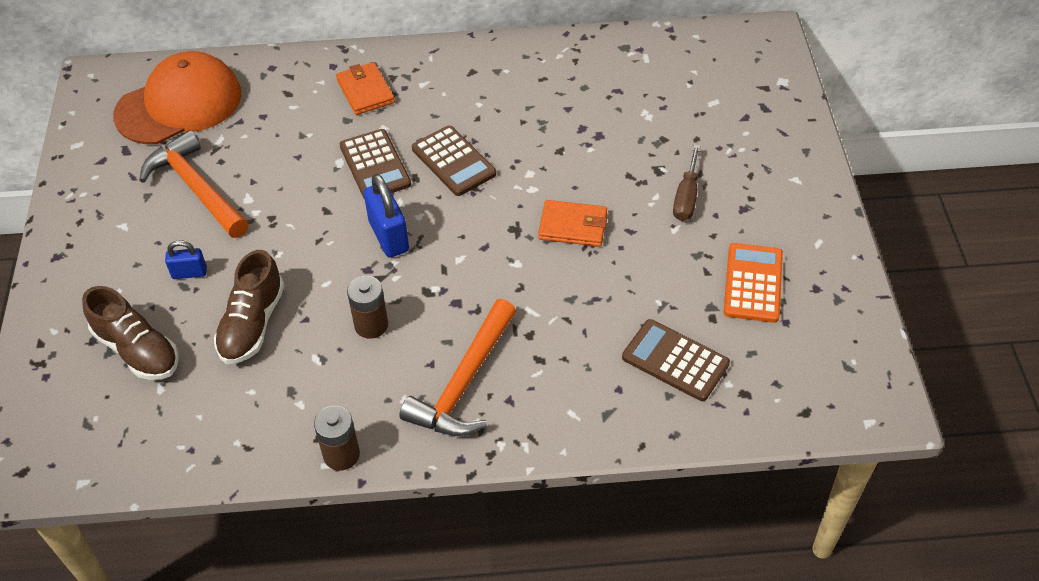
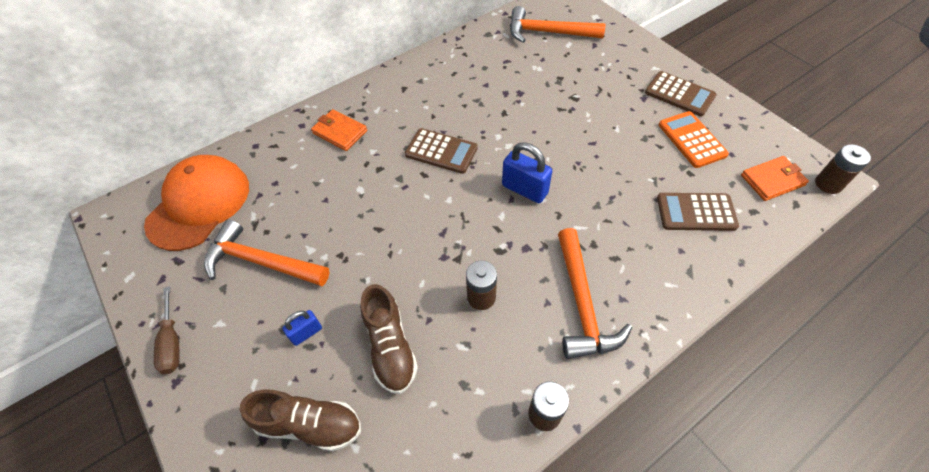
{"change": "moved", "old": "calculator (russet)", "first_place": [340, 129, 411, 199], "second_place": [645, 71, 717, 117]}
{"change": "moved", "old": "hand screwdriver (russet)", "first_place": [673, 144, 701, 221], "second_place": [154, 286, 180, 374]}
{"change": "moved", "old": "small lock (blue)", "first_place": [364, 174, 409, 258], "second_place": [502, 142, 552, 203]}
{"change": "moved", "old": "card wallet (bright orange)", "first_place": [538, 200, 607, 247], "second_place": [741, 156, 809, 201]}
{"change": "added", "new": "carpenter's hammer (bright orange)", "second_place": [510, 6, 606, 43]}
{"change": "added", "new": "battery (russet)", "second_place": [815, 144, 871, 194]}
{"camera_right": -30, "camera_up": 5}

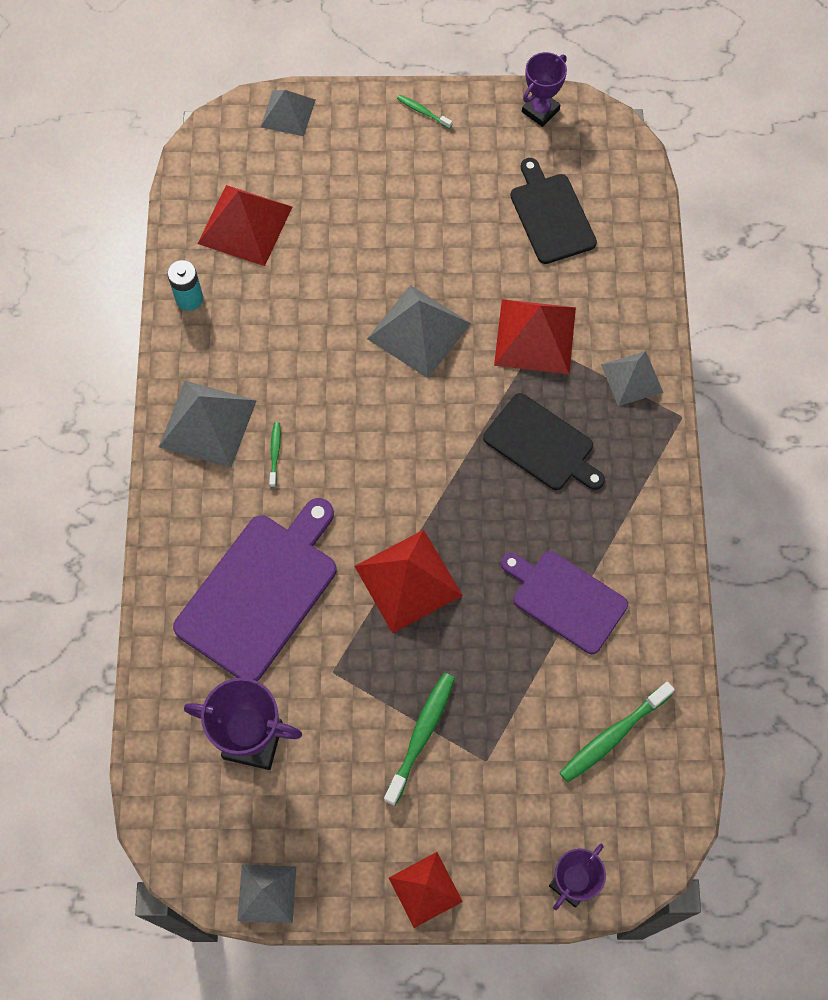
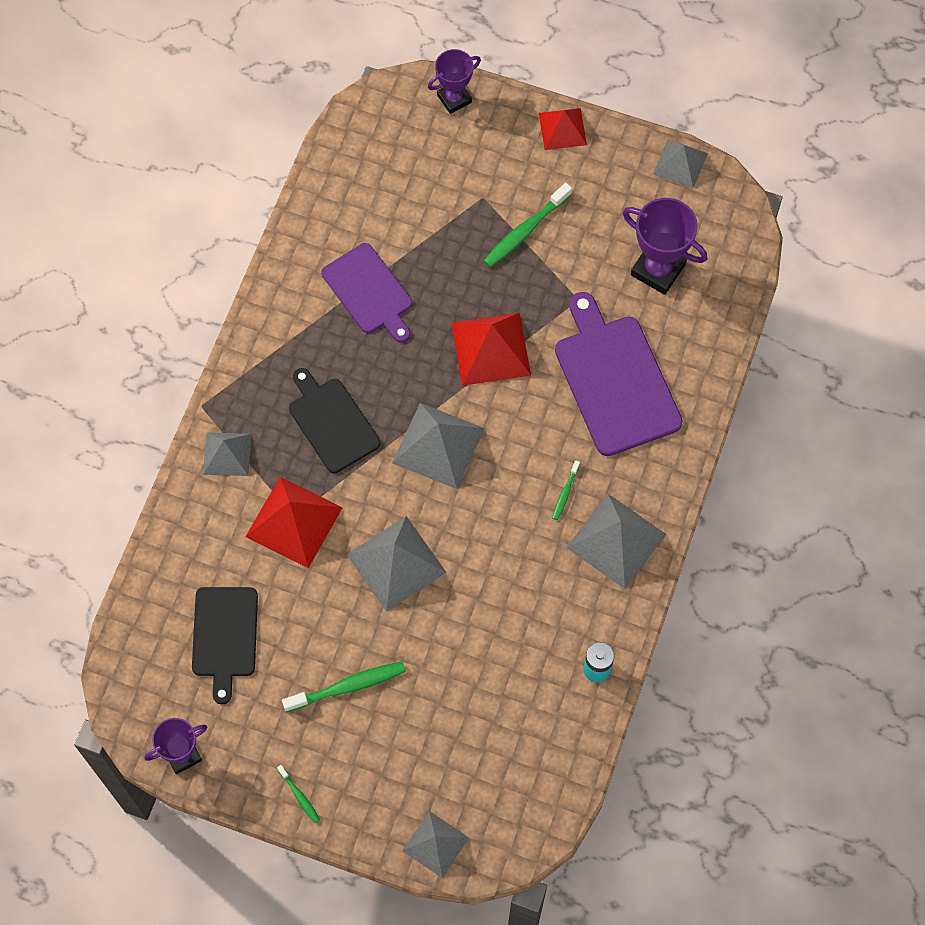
{"change": "removed", "old": "pyramid (crimson)", "first_place": [197, 185, 292, 266]}
{"change": "turned", "old": "chopping board (purple)", "first_place": [173, 498, 337, 681], "second_place": [555, 292, 682, 456], "degrees": 105}
{"change": "moved", "old": "toothbrush (emerald)", "first_place": [560, 682, 675, 783], "second_place": [282, 662, 406, 712]}
{"change": "added", "new": "pyramid (grey)", "second_place": [392, 403, 485, 489]}
{"camera_right": -160, "camera_up": 0}

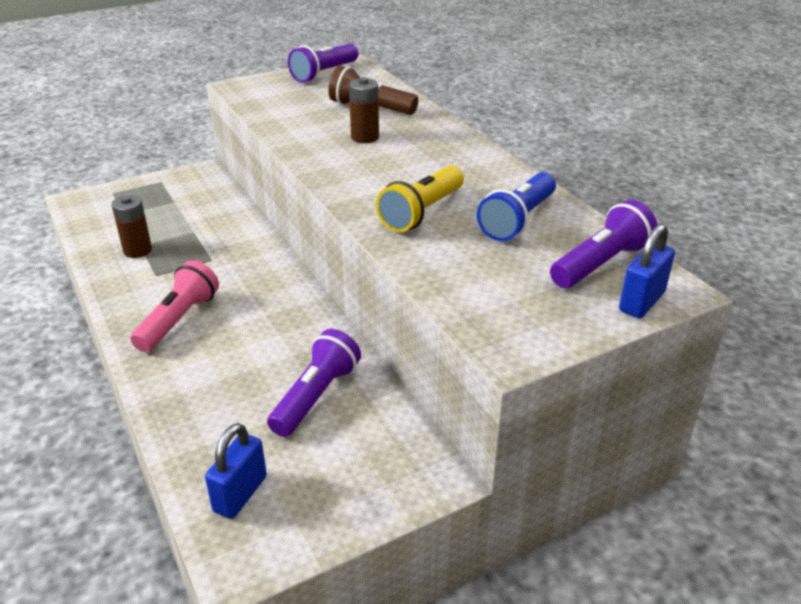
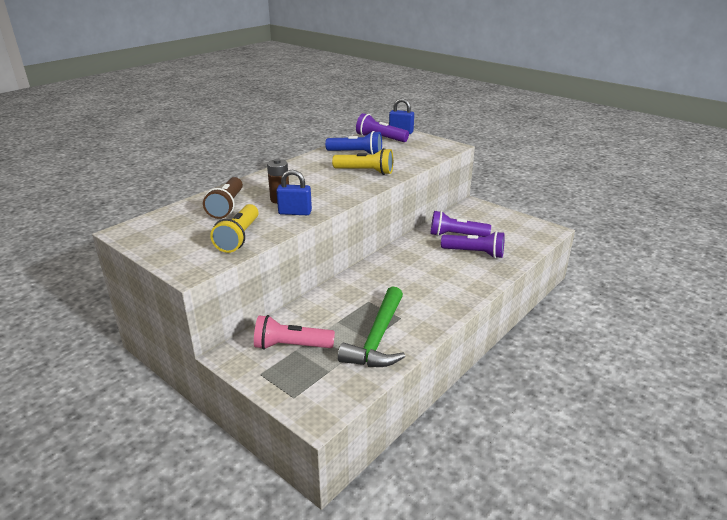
{"change": "moved", "old": "flashlight (purple)", "first_place": [288, 44, 358, 83], "second_place": [441, 231, 505, 258]}
{"change": "replaced", "old": "battery (russet)", "new": "carpenter's hammer (emerald)", "first_place": [111, 195, 152, 258], "second_place": [338, 286, 405, 367]}
{"change": "moved", "old": "flashlight (rose-pink)", "first_place": [130, 260, 219, 352], "second_place": [254, 315, 335, 350]}
{"change": "moved", "old": "small lock (blue)", "first_place": [205, 423, 267, 519], "second_place": [276, 170, 312, 215]}
{"change": "added", "new": "flashlight (yellow)", "second_place": [210, 204, 259, 253]}
{"camera_right": -110, "camera_up": -5}

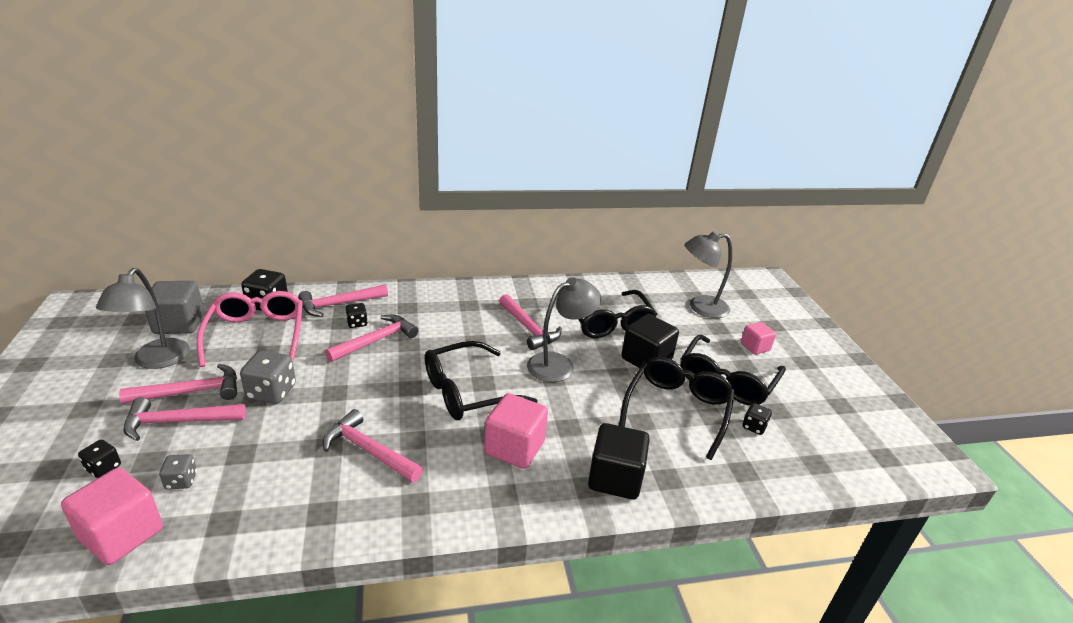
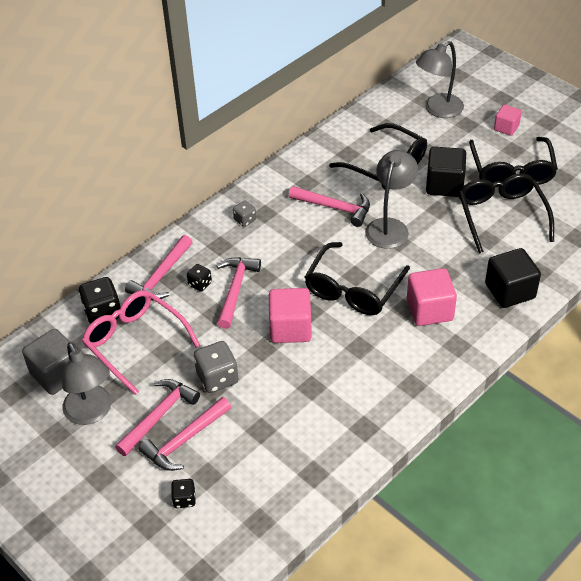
{"change": "removed", "old": "game die (ebony)", "first_place": [742, 403, 772, 435]}
{"change": "removed", "old": "carpenter's hammer (rose-pink)", "first_place": [323, 409, 423, 482]}
{"change": "moved", "old": "game die (grey)", "first_place": [159, 454, 197, 489], "second_place": [233, 201, 256, 227]}
{"change": "moved", "old": "solid cube (rose-pink)", "first_place": [61, 468, 163, 565], "second_place": [269, 288, 312, 343]}
{"camera_right": -30, "camera_up": 15}

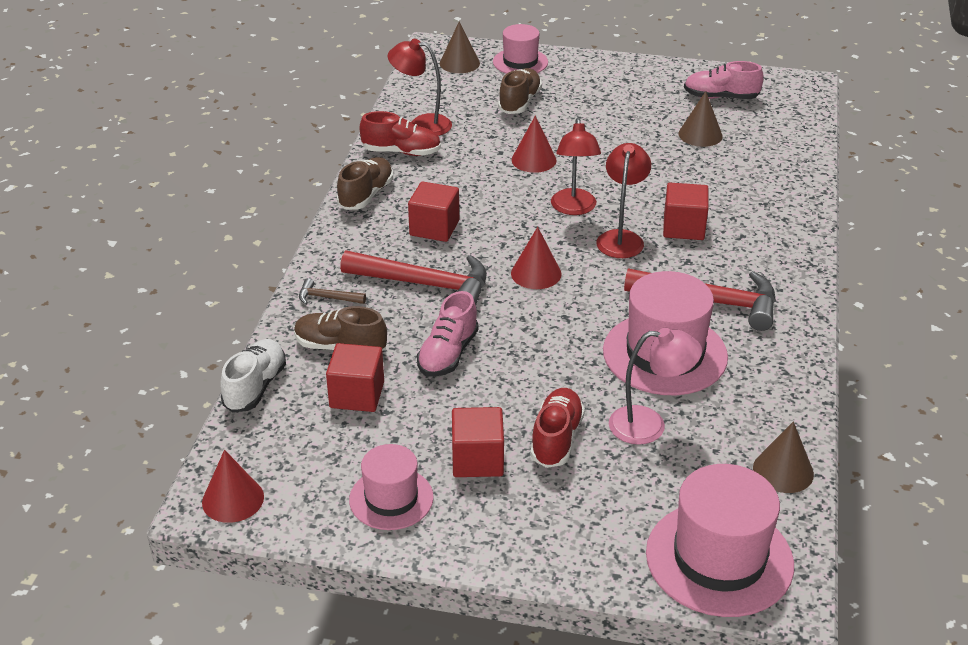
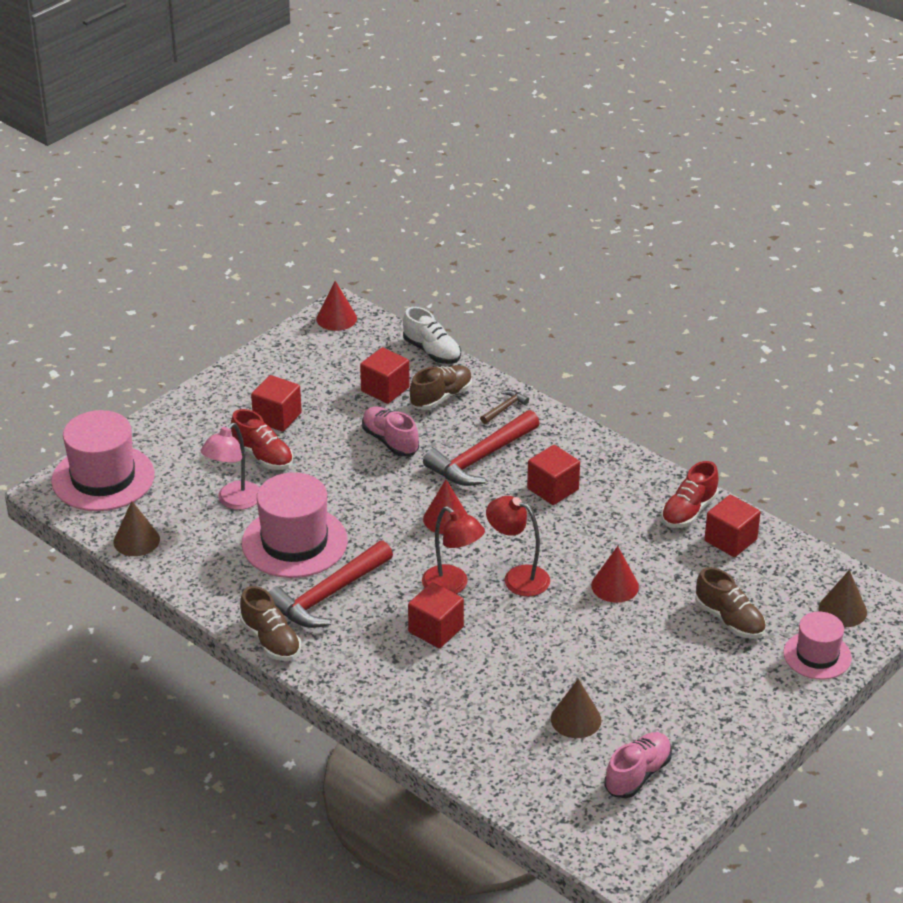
{"change": "replaced", "old": "reading lamp (crimson)", "new": "solid cube (crimson)", "first_place": [388, 39, 452, 136], "second_place": [705, 495, 761, 557]}
{"change": "moved", "old": "sneaker (russet)", "first_place": [337, 157, 393, 210], "second_place": [240, 586, 301, 661]}
{"change": "removed", "old": "top hat (rose-pink)", "first_place": [349, 444, 434, 530]}
{"camera_right": 120, "camera_up": 0}

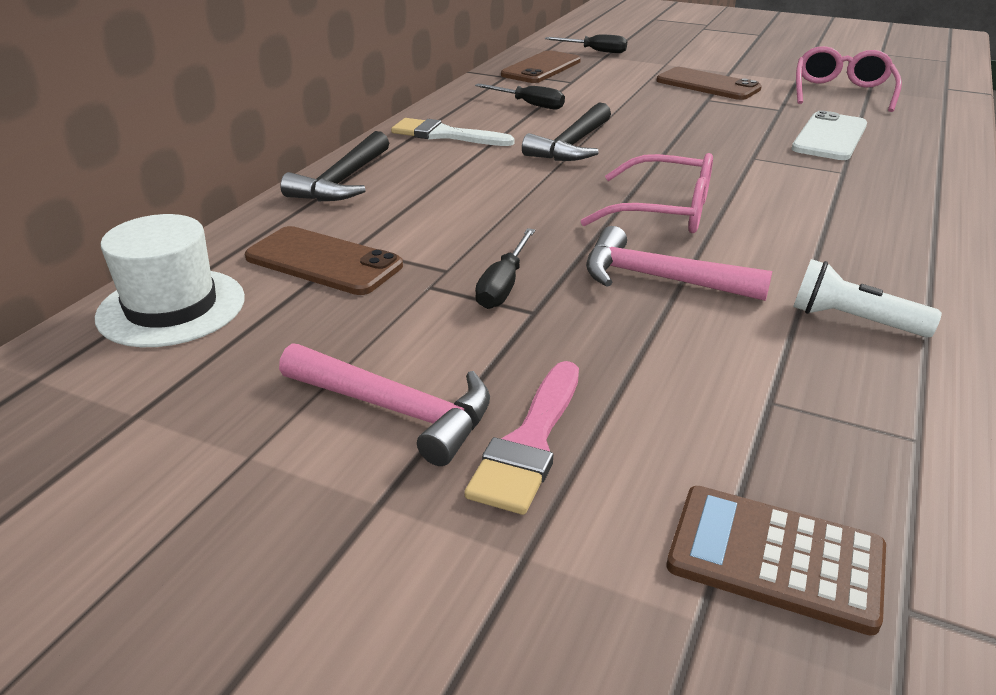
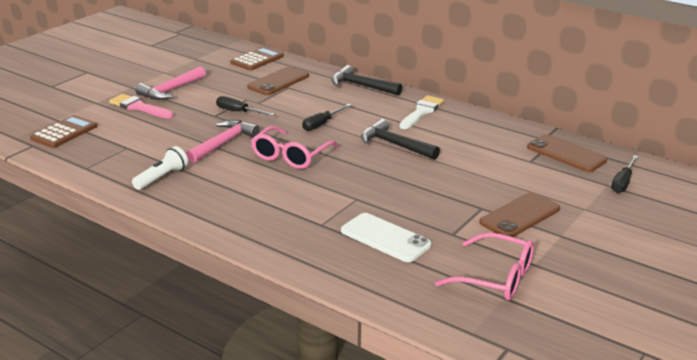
{"change": "moved", "old": "hand screwdriver (ebony)", "first_place": [475, 84, 565, 110], "second_place": [302, 104, 352, 131]}
{"change": "replaced", "old": "top hat (snow-white)", "new": "calculator (russet)", "first_place": [95, 214, 245, 347], "second_place": [230, 47, 284, 71]}
{"camera_right": 100, "camera_up": -5}

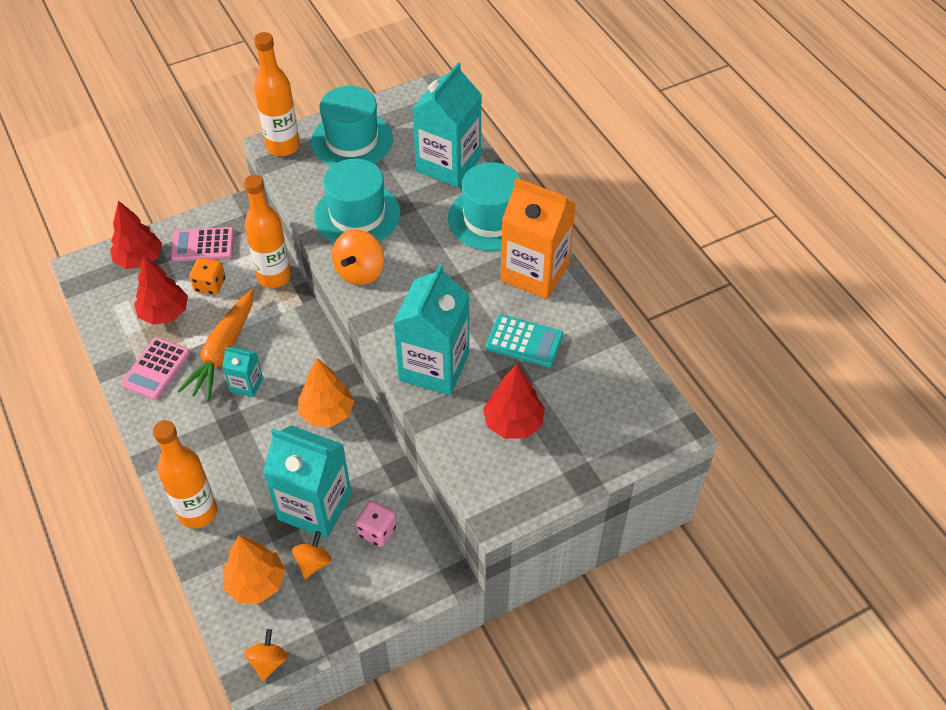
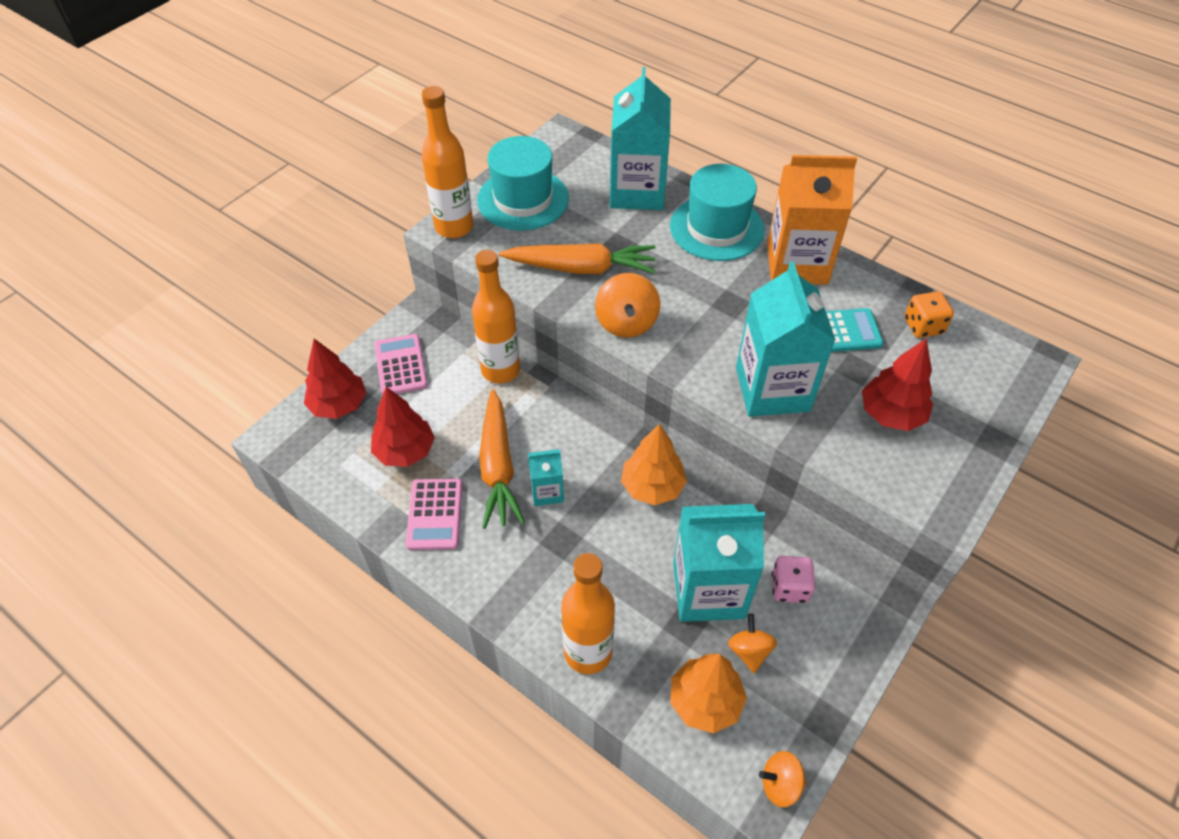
{"change": "replaced", "old": "top hat (turquoise)", "new": "carrot (bright orange)", "first_place": [314, 159, 401, 243], "second_place": [499, 243, 656, 274]}
{"change": "turned", "old": "calculator (rose-pink)", "first_place": [171, 227, 234, 261], "second_place": [374, 334, 428, 395], "degrees": 105}
{"change": "moved", "old": "game die (bright orange)", "first_place": [189, 258, 225, 295], "second_place": [905, 291, 954, 338]}
{"change": "turned", "old": "whirligig (bright orange)", "first_place": [245, 629, 288, 681], "second_place": [759, 751, 807, 808], "degrees": -75}
{"camera_right": -25, "camera_up": 0}

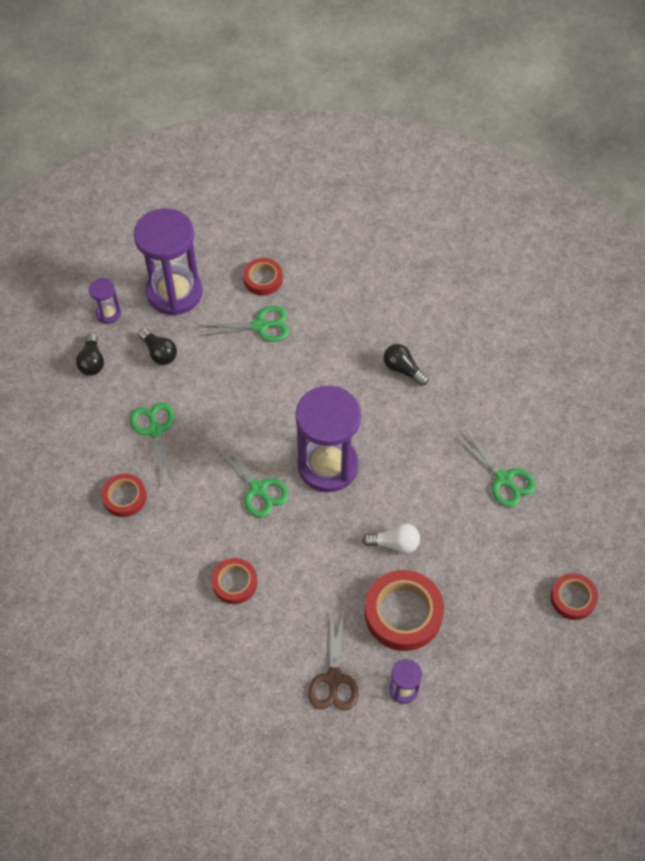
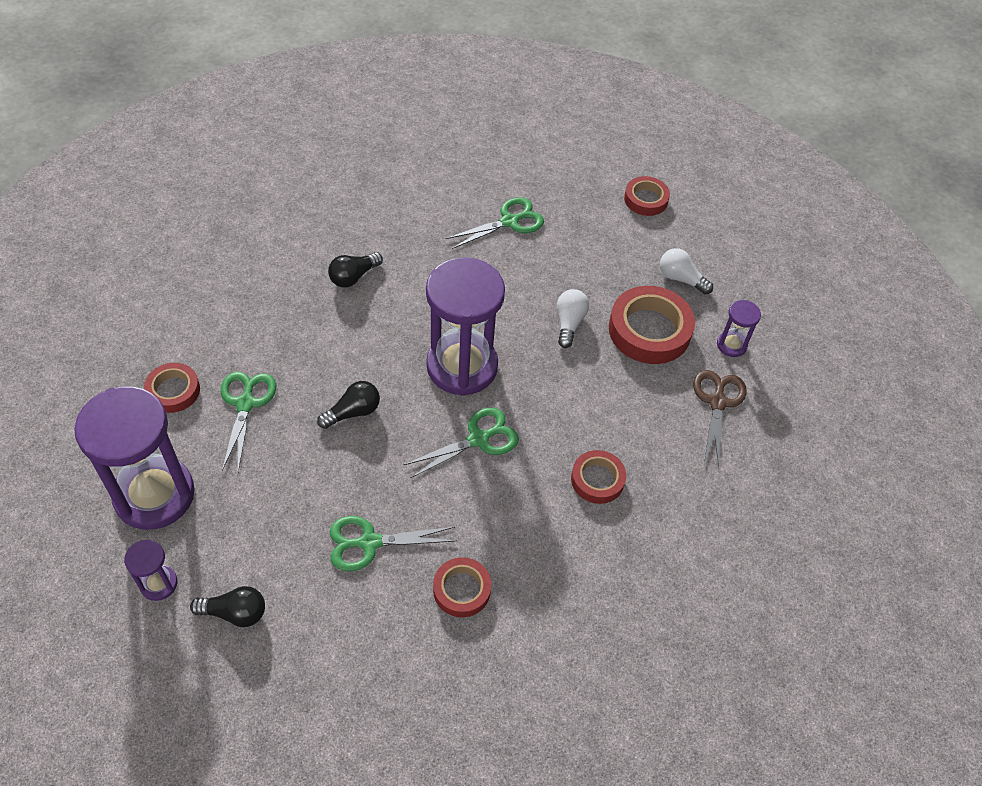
{"change": "moved", "old": "light bulb (ebony)", "first_place": [138, 328, 177, 365], "second_place": [317, 381, 380, 429]}
{"change": "turned", "old": "pair of scissors (russet)", "first_place": [308, 611, 358, 711], "second_place": [693, 370, 747, 467], "degrees": -90}
{"change": "added", "new": "light bulb (snow-white)", "second_place": [660, 248, 713, 295]}
{"camera_right": -85, "camera_up": -5}

